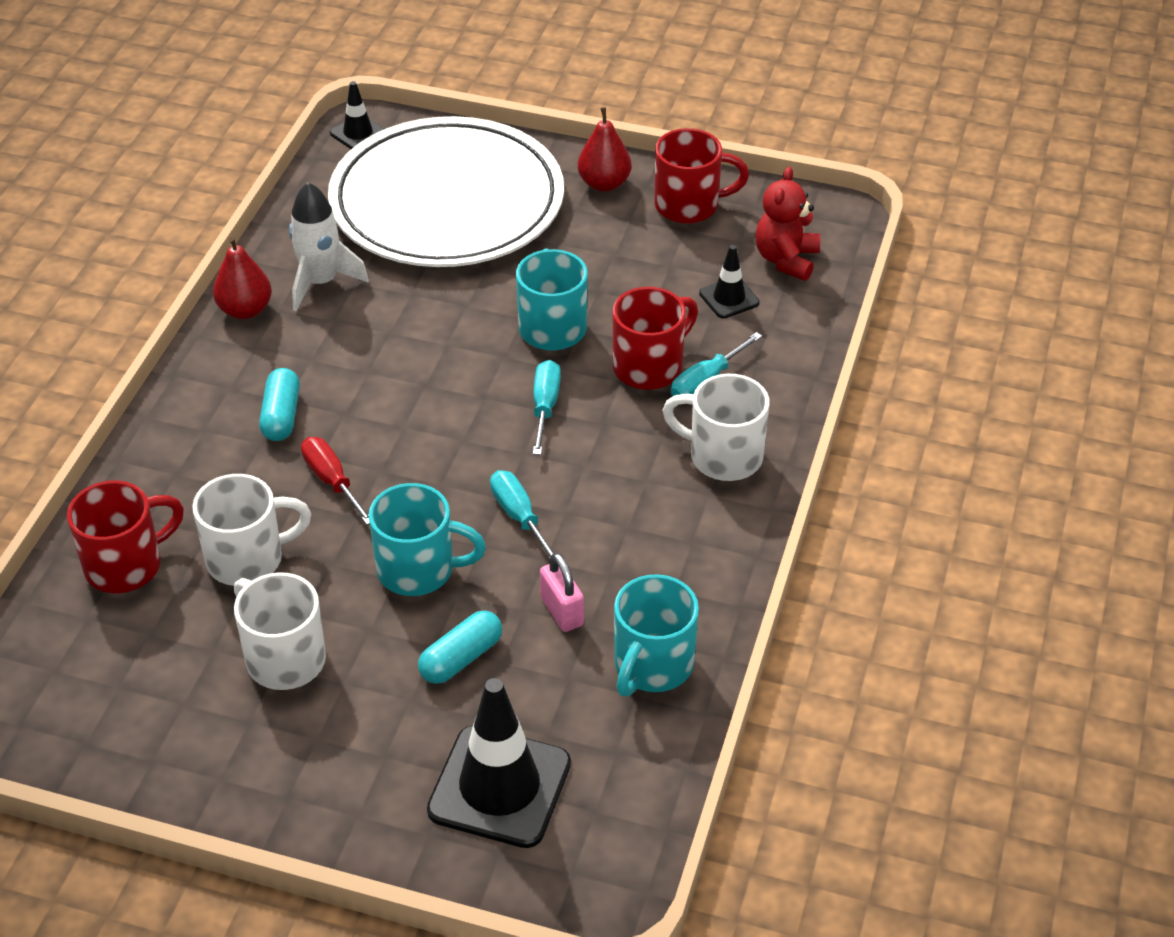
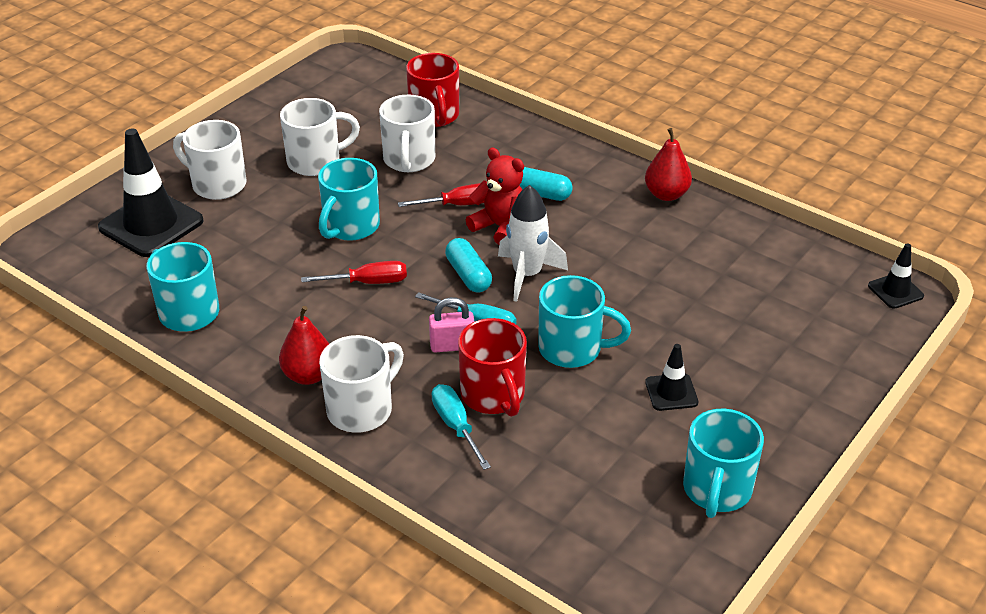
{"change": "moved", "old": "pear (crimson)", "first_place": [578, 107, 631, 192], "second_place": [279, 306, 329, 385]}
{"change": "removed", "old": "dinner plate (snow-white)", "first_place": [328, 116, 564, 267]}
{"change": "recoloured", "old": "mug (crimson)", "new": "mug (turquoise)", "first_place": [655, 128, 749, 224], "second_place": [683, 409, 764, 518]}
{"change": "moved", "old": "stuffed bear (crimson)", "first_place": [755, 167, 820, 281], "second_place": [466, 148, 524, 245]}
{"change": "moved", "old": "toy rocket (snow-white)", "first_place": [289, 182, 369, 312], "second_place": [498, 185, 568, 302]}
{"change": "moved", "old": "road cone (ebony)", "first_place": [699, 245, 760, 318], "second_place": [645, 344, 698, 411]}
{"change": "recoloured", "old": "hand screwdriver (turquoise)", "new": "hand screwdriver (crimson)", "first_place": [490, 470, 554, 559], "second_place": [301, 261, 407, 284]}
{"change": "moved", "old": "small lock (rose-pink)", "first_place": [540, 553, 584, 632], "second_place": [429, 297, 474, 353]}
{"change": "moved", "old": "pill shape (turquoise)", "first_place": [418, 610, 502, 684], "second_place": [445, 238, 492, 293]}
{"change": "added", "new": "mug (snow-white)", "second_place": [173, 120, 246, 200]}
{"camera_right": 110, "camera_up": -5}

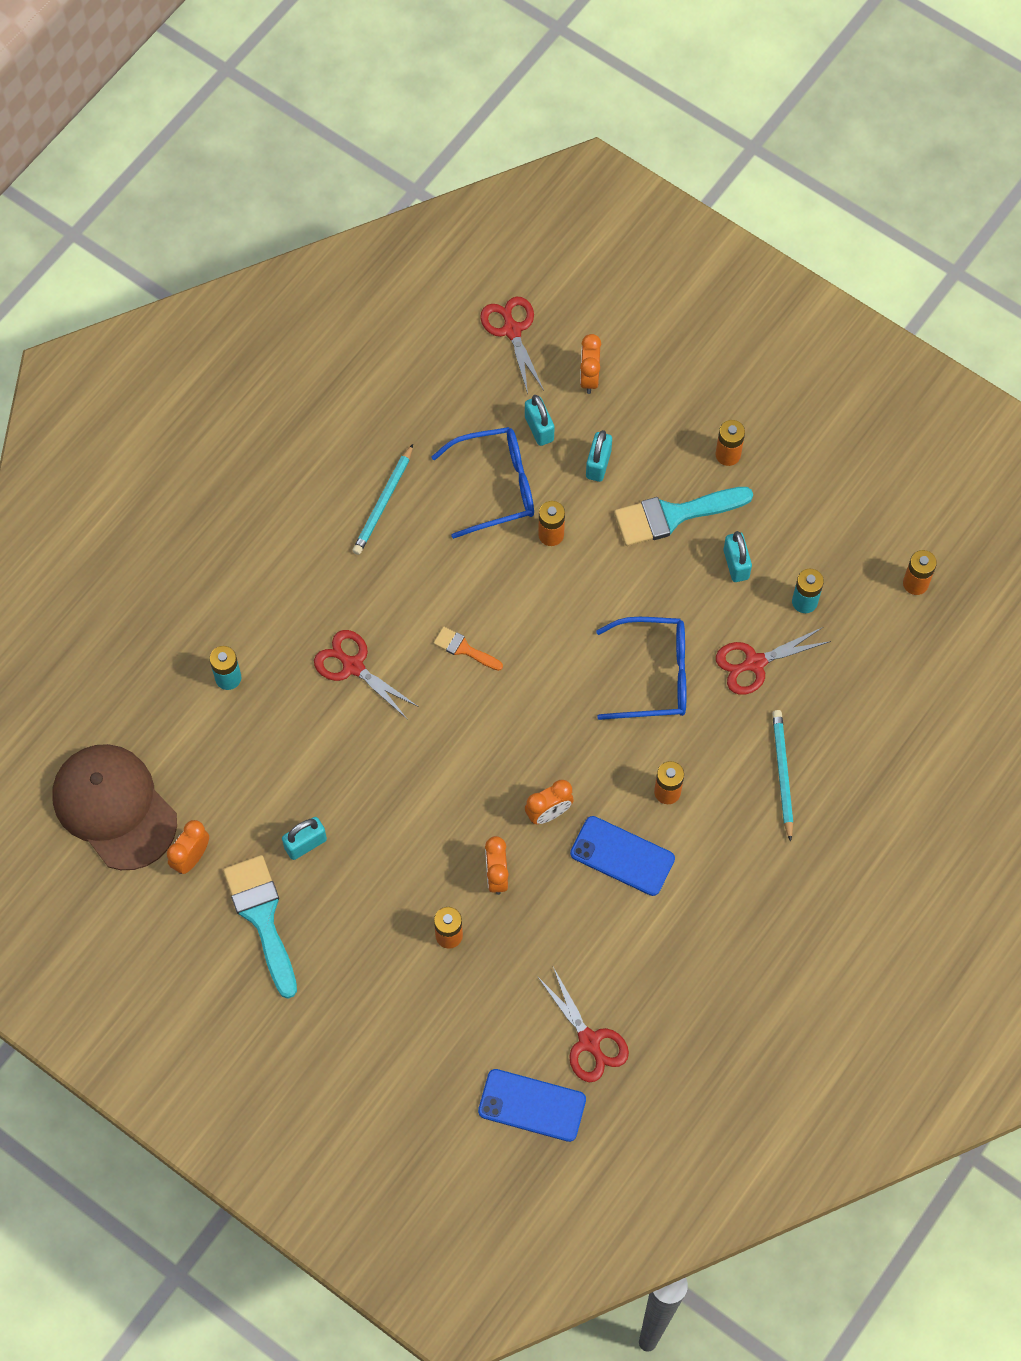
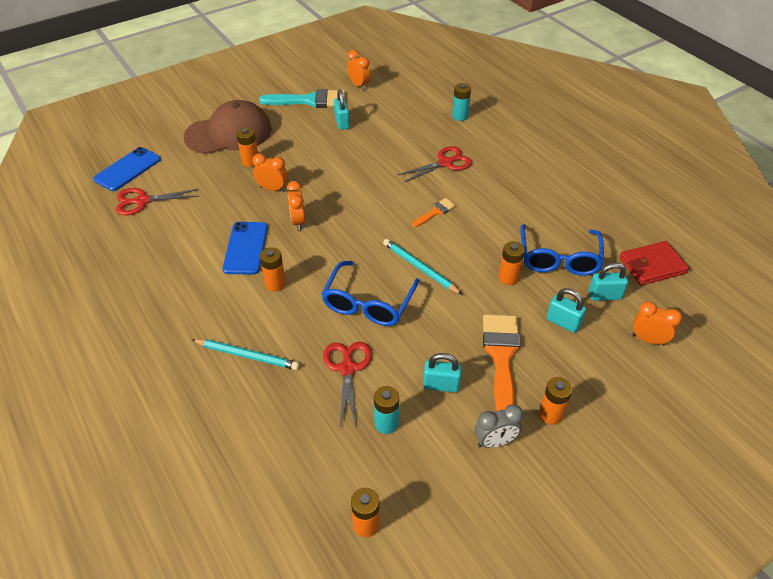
{"change": "removed", "old": "pair of scissors (crimson)", "first_place": [480, 297, 544, 394]}
{"change": "moved", "old": "wooden pencil (turquoise)", "first_place": [352, 444, 413, 555], "second_place": [383, 239, 463, 295]}
{"change": "recoloured", "old": "brush (turquoise)", "new": "brush (bright orange)", "first_place": [614, 487, 753, 546], "second_place": [483, 314, 520, 411]}
{"change": "moved", "old": "baseball cap (russet)", "first_place": [52, 744, 177, 870], "second_place": [184, 100, 272, 154]}
{"change": "turned", "old": "phone (blue)", "first_place": [570, 816, 675, 896], "second_place": [222, 222, 268, 275], "degrees": -45}
{"change": "added", "new": "card wallet (crimson)", "second_place": [619, 241, 689, 285]}
{"change": "added", "new": "alarm clock (grey)", "second_place": [475, 404, 523, 448]}
{"camera_right": 110, "camera_up": -20}

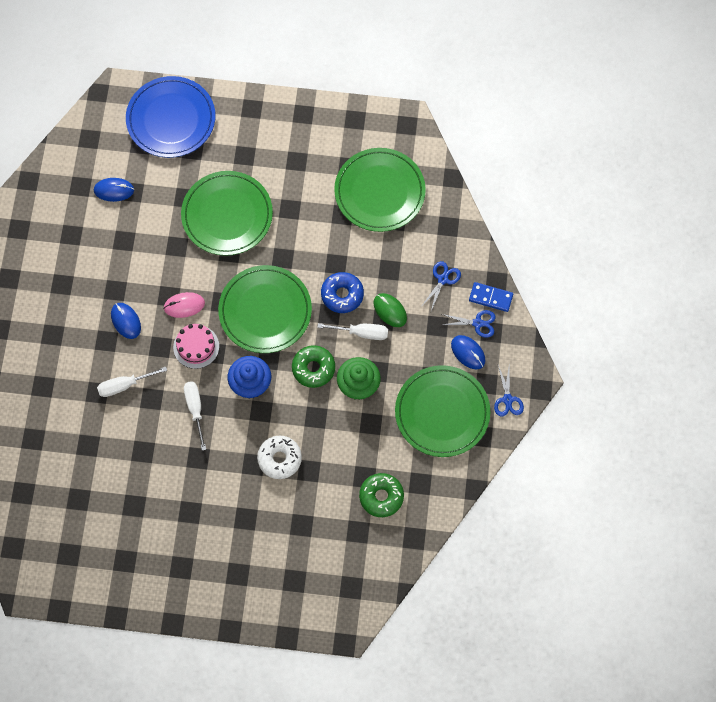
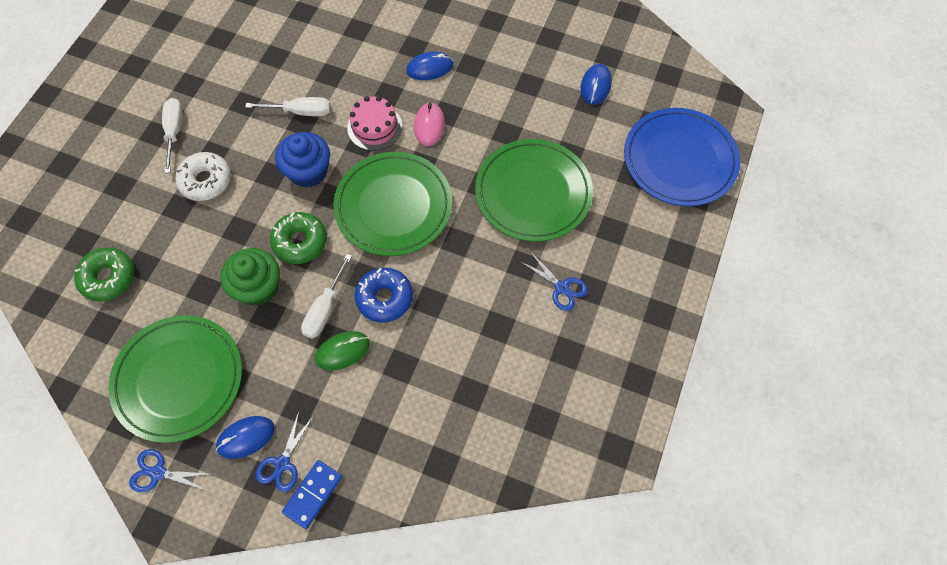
{"change": "removed", "old": "dinner plate (emerald)", "first_place": [334, 148, 426, 232]}
{"change": "moved", "old": "pair of scissors (blue)", "first_place": [421, 261, 461, 311], "second_place": [520, 251, 588, 311]}
{"change": "moved", "old": "hand screwdriver (snow-white)", "first_place": [97, 367, 167, 397], "second_place": [162, 98, 183, 173]}
{"camera_right": 105, "camera_up": -5}

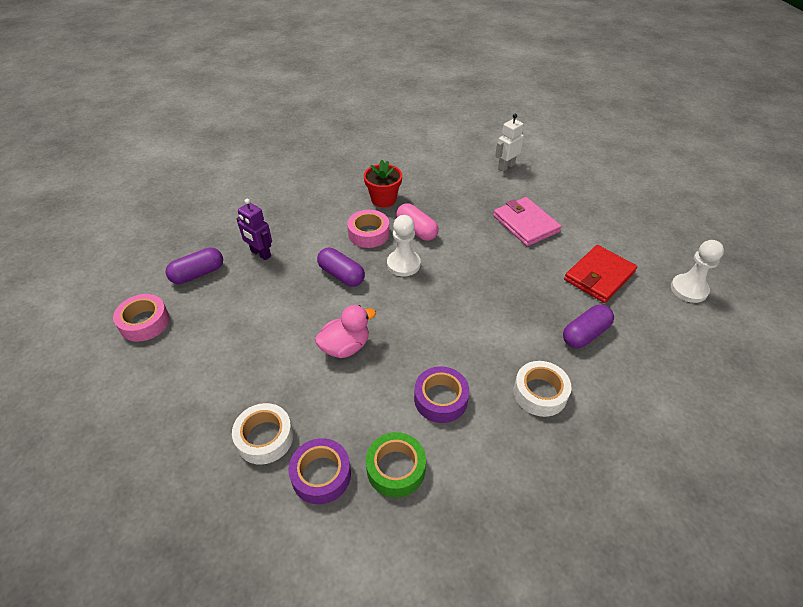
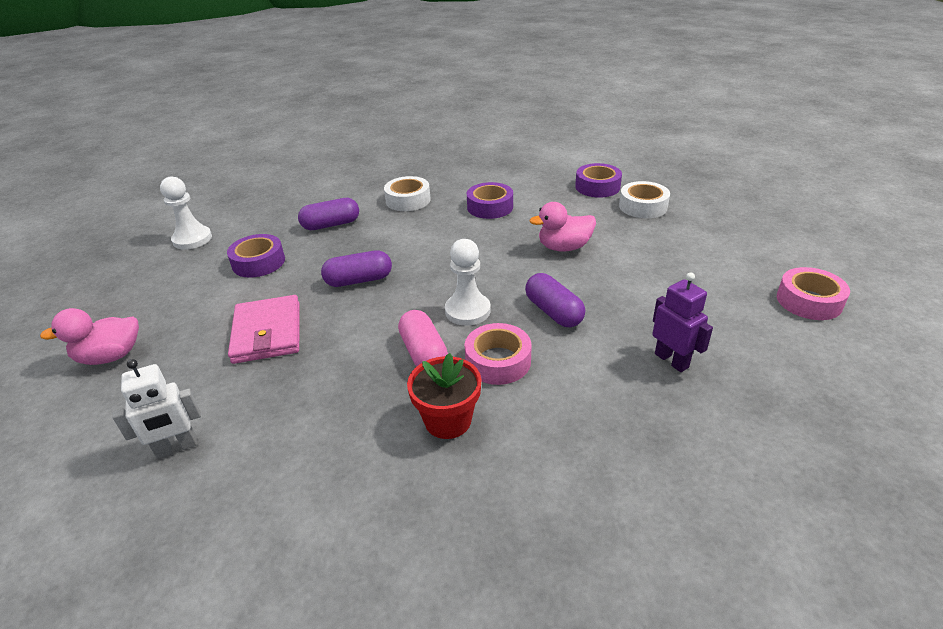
{"change": "replaced", "old": "card wallet (crimson)", "new": "roll of tape (purple)", "first_place": [564, 245, 637, 303], "second_place": [227, 234, 285, 278]}
{"change": "moved", "old": "pill shape (purple)", "first_place": [166, 248, 223, 284], "second_place": [321, 250, 392, 287]}
{"change": "removed", "old": "roll of tape (emerald)", "first_place": [366, 432, 426, 497]}
{"change": "added", "new": "toy duck (rose-pink)", "second_place": [40, 308, 139, 365]}
{"camera_right": -160, "camera_up": -10}

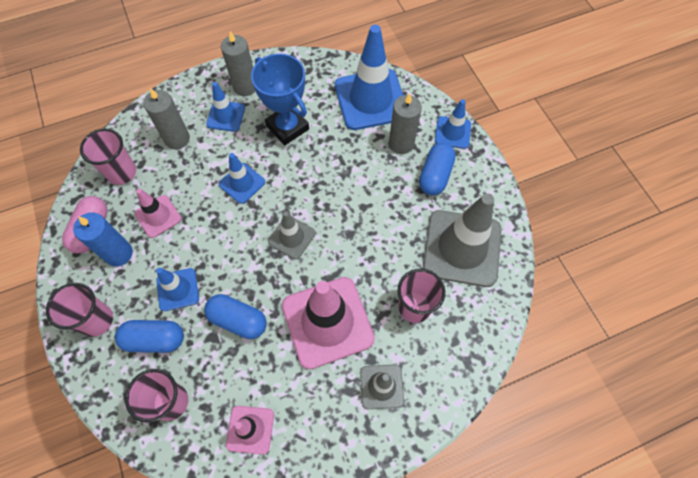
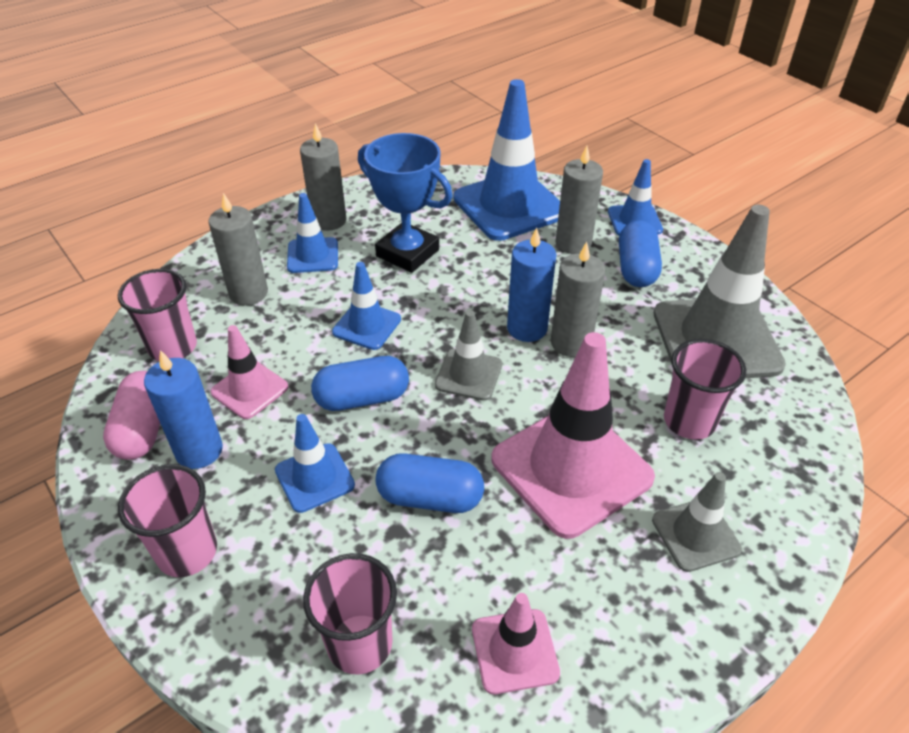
{"change": "moved", "old": "pill shape (blue)", "first_place": [115, 320, 184, 353], "second_place": [311, 356, 409, 411]}
{"change": "added", "new": "candle (blue)", "second_place": [507, 227, 556, 342]}
{"change": "added", "new": "candle (grey)", "second_place": [551, 242, 605, 357]}
{"camera_right": -15, "camera_up": -20}

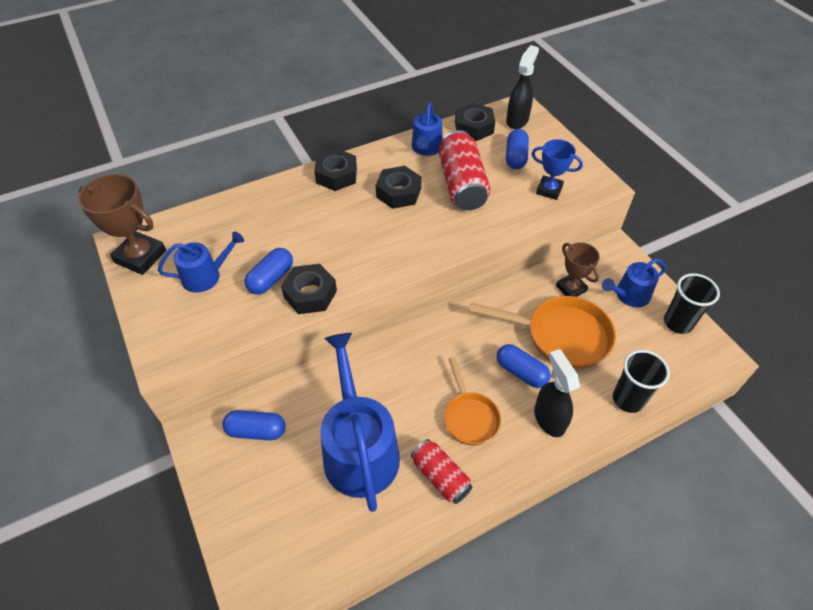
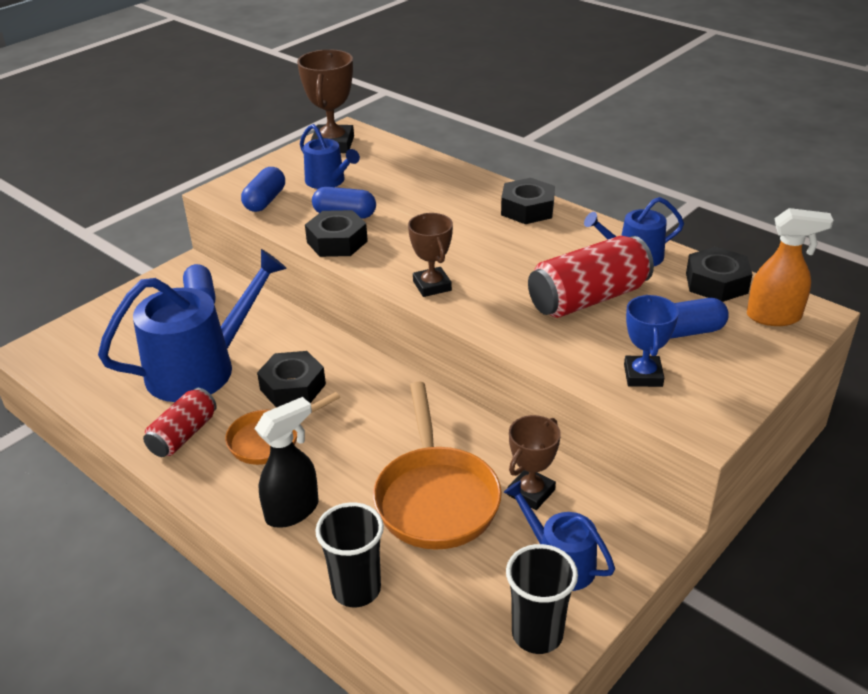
{"change": "recoloured", "old": "spray cleaner (ebony)", "new": "spray cleaner (bright orange)", "first_place": [506, 45, 539, 129], "second_place": [747, 208, 833, 326]}
{"change": "moved", "old": "nut (ebony)", "first_place": [376, 166, 421, 209], "second_place": [257, 351, 326, 407]}
{"change": "moved", "old": "pill shape (blue)", "first_place": [496, 344, 551, 388], "second_place": [241, 167, 285, 212]}
{"change": "added", "new": "prize cup (russet)", "second_place": [408, 213, 453, 297]}
{"camera_right": 70, "camera_up": -15}

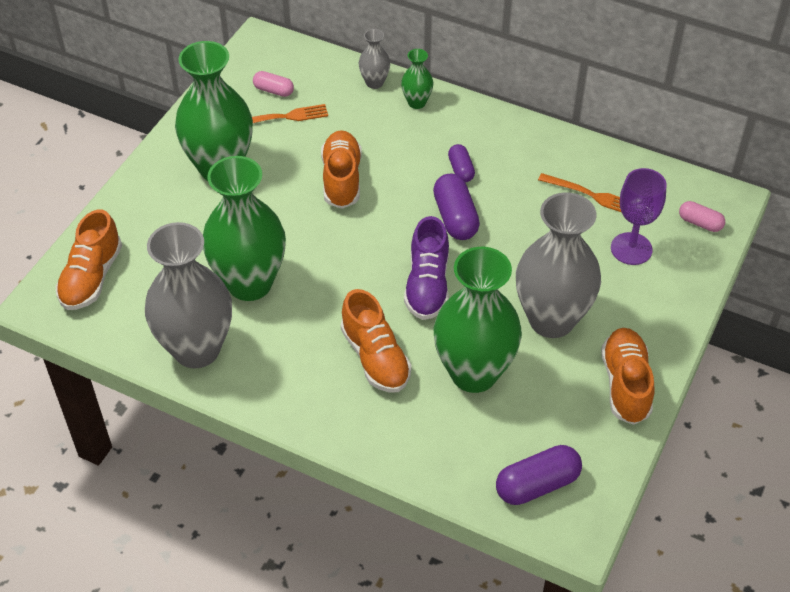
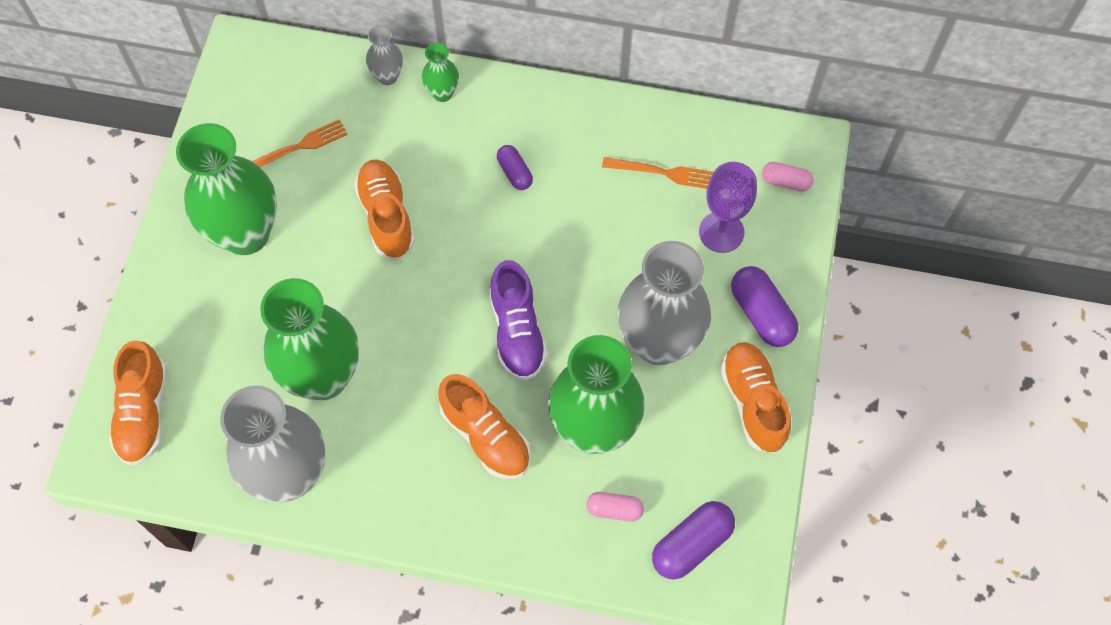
{"change": "moved", "old": "pill shape (rose-pink)", "first_place": [253, 71, 294, 97], "second_place": [587, 492, 644, 521]}
{"change": "moved", "old": "pill shape (purple)", "first_place": [433, 174, 480, 240], "second_place": [731, 266, 799, 347]}
{"camera_right": -15, "camera_up": 15}

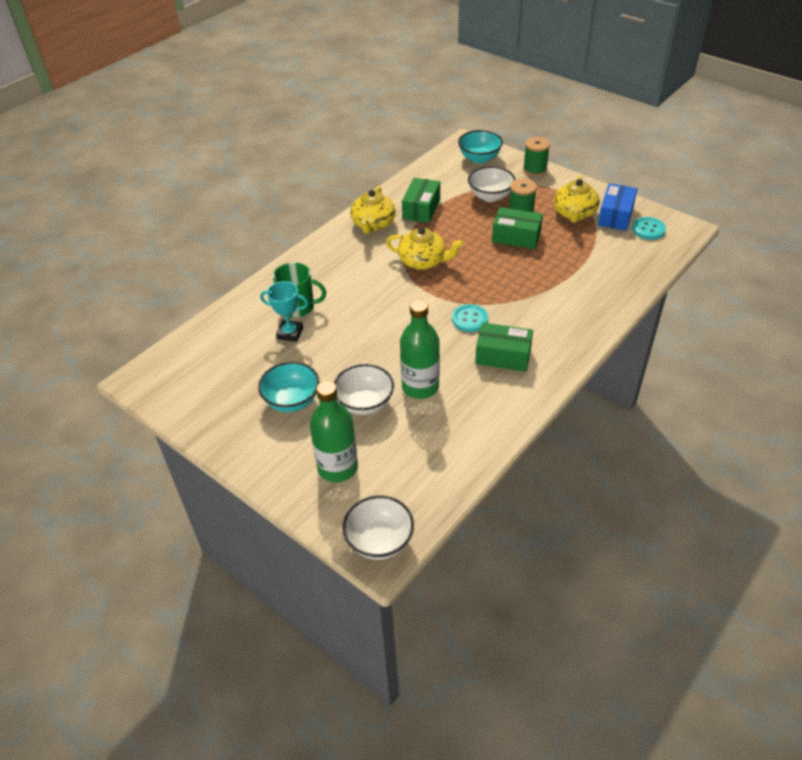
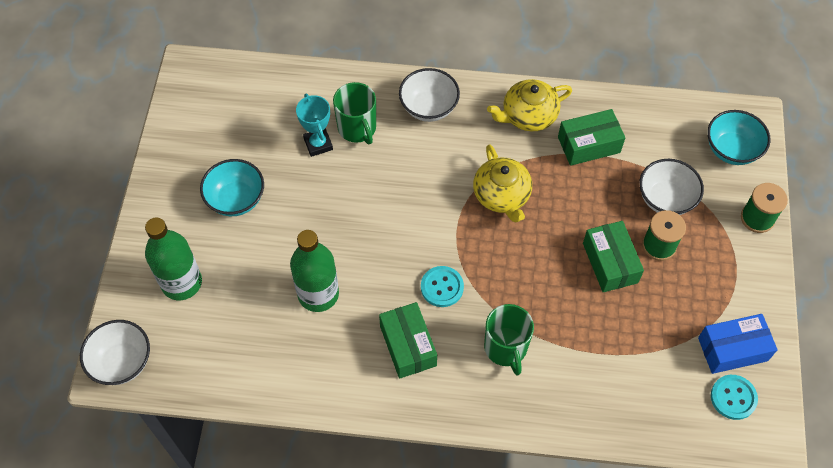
{"change": "removed", "old": "tea pot (yellow)", "first_place": [554, 176, 600, 223]}
{"change": "moved", "old": "serving bowl (snow-white)", "first_place": [334, 364, 394, 415], "second_place": [399, 68, 460, 122]}
{"change": "added", "new": "mug (emerald)", "second_place": [484, 304, 534, 376]}
{"camera_right": 55, "camera_up": 15}

